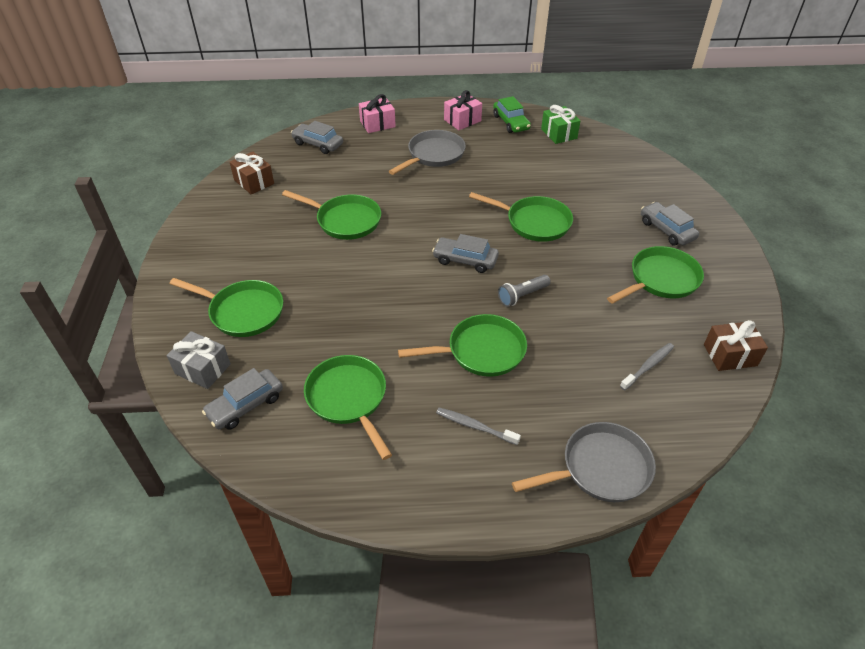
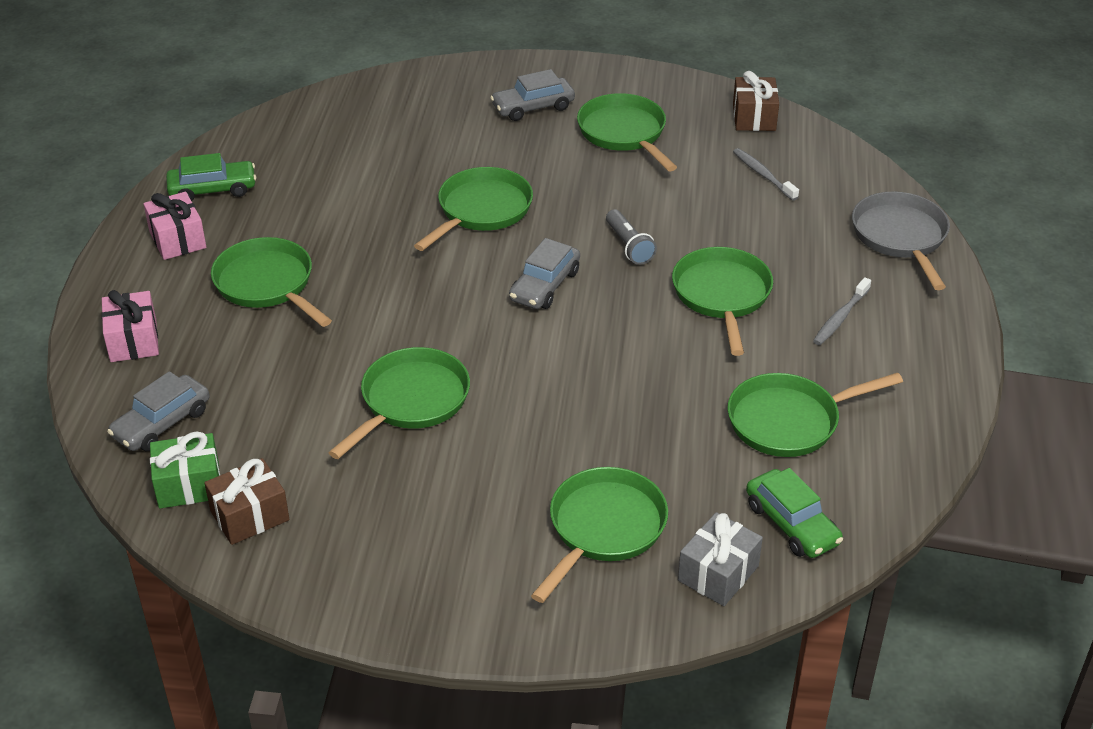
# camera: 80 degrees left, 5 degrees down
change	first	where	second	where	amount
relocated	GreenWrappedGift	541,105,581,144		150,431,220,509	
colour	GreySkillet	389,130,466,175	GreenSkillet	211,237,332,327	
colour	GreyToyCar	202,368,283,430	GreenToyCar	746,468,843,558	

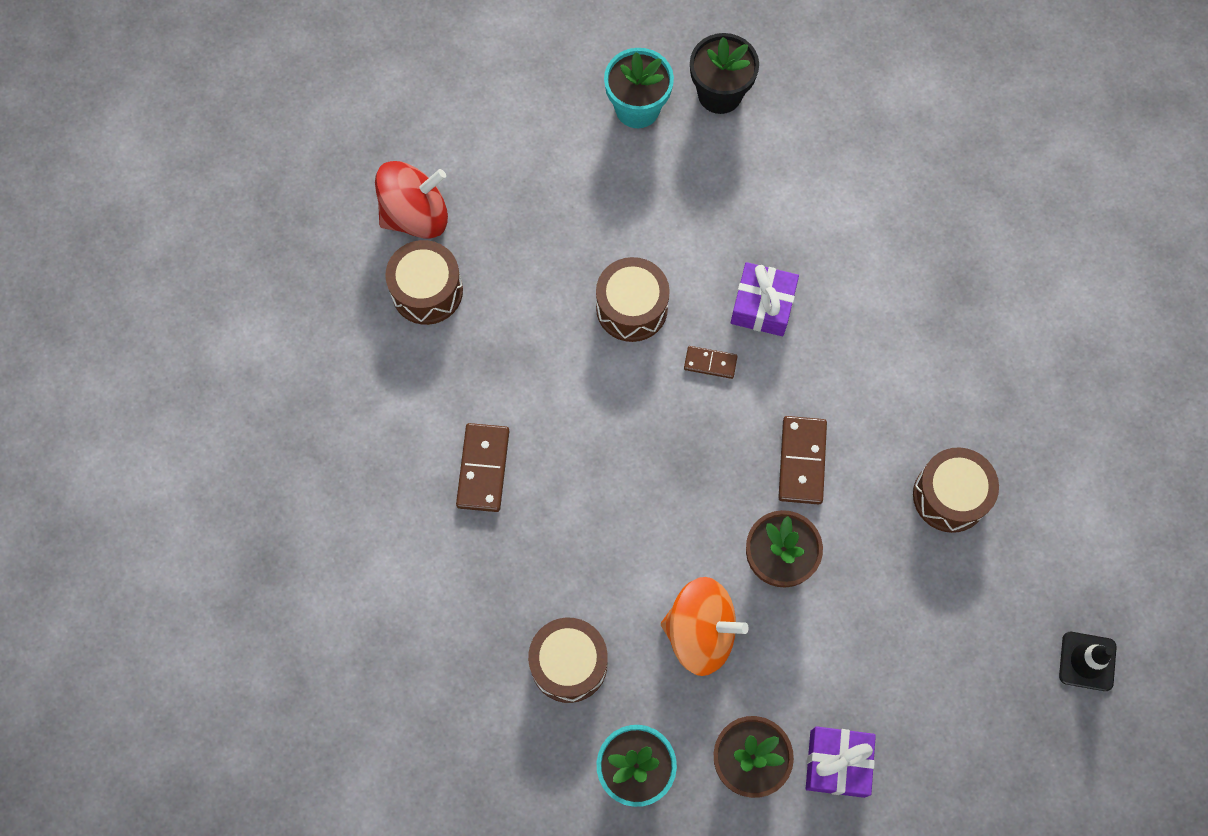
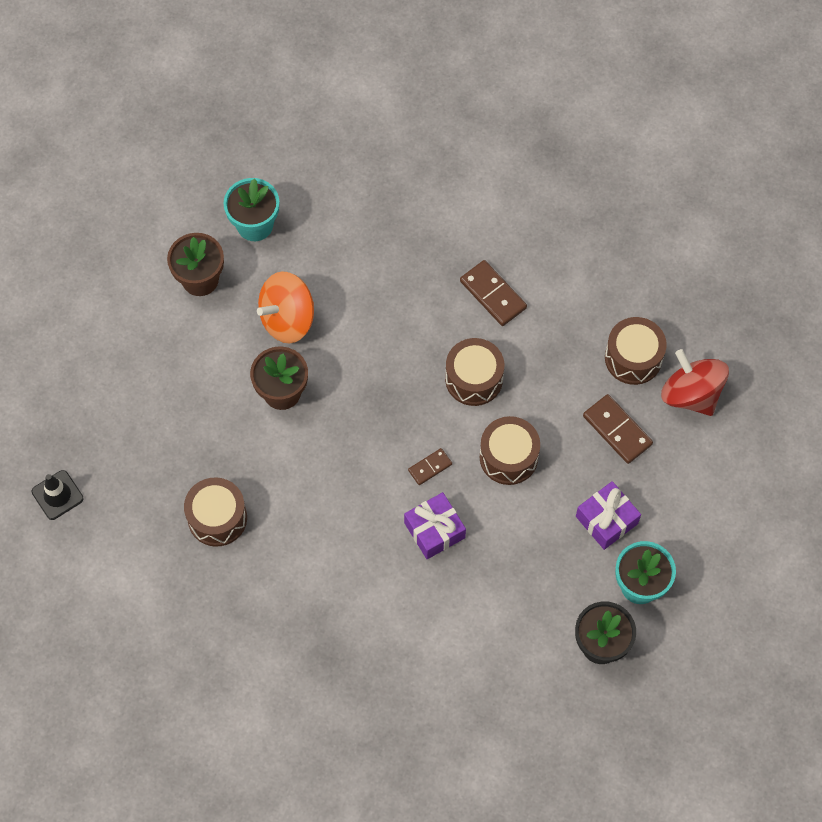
# camera: 135 degrees right, 5 degrees down
change	first	where	second	where	amount
spun	RedWhirligig	375,161,448,239		661,349,729,416	120 degrees clockwise
relocated	RussetDominoPiece	778,416,827,505		583,394,653,464	
relocated	RussetToyDrum	528,618,608,703		445,338,504,406	
relocated	PurpleWrappedGift	806,726,876,798		576,481,641,550	

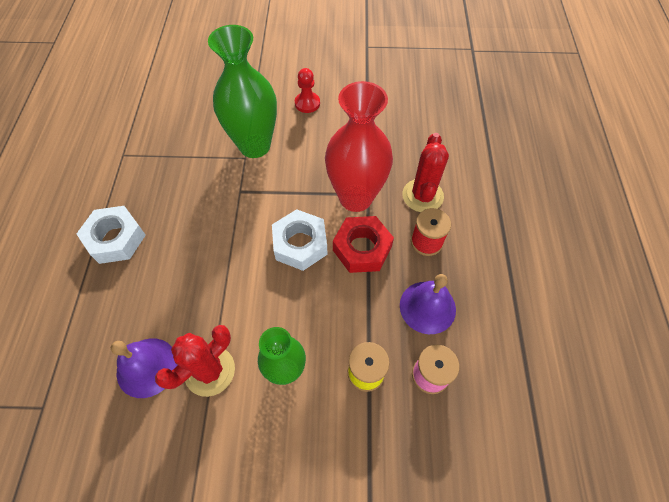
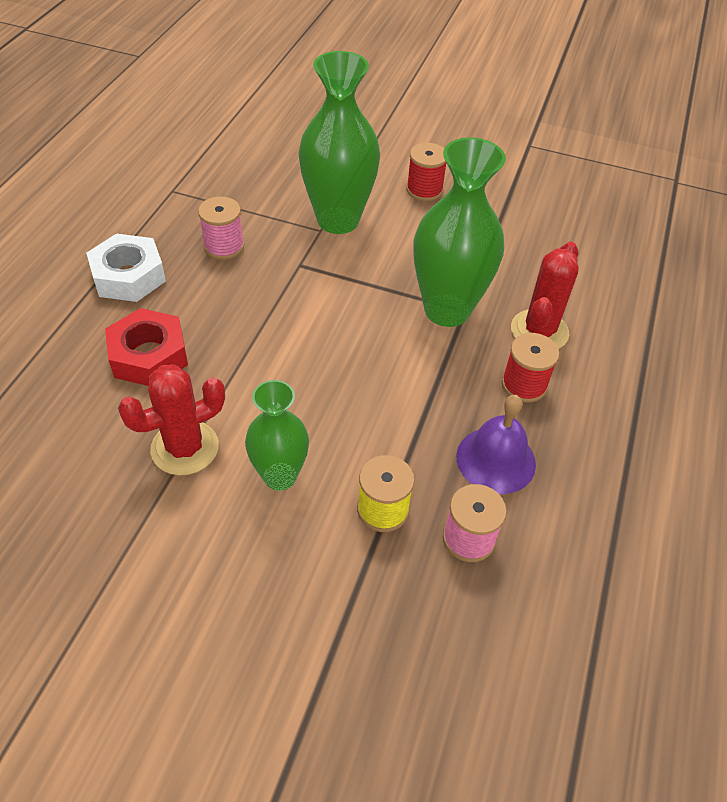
# camera: 15 degrees right, 10 degrees down
change	first	where	second	where	amount
exchanged	RedChessPawn	295,68,320,113	RedBobbin	406,143,446,201	
colour	RedTallVase	325,81,393,212	GreenTallVase	414,137,506,327	
missing	PureWhiteNut	272,209,327,271			
relocated	RedNut	333,216,394,273		105,308,188,386	
missing	PurpleBell	111,338,177,398			
appeared			RosePinkBobbin	198,197,244,260	

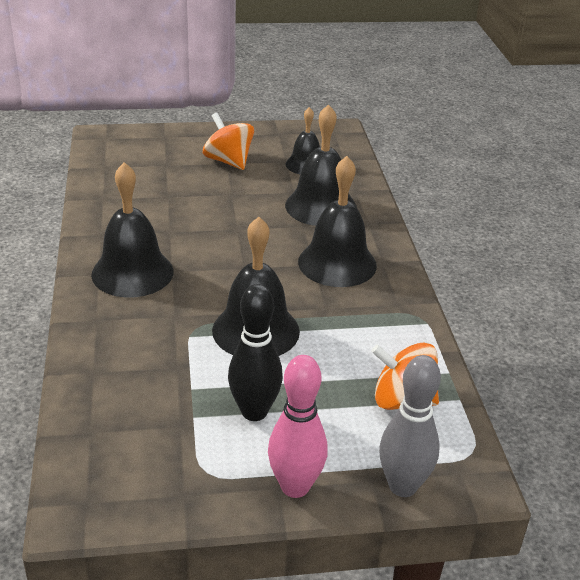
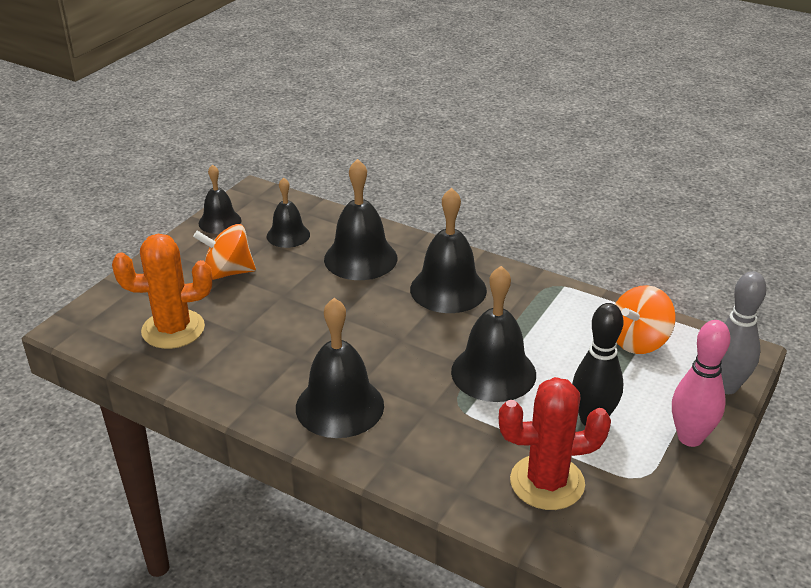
# camera: 50 degrees left, 0 degrees up
change	first	where	second	where	amount
appeared			JetBlackBell	199,164,241,234	
appeared			OrangeCactus	112,234,212,349	
appeared			RedCactus	499,377,611,510	

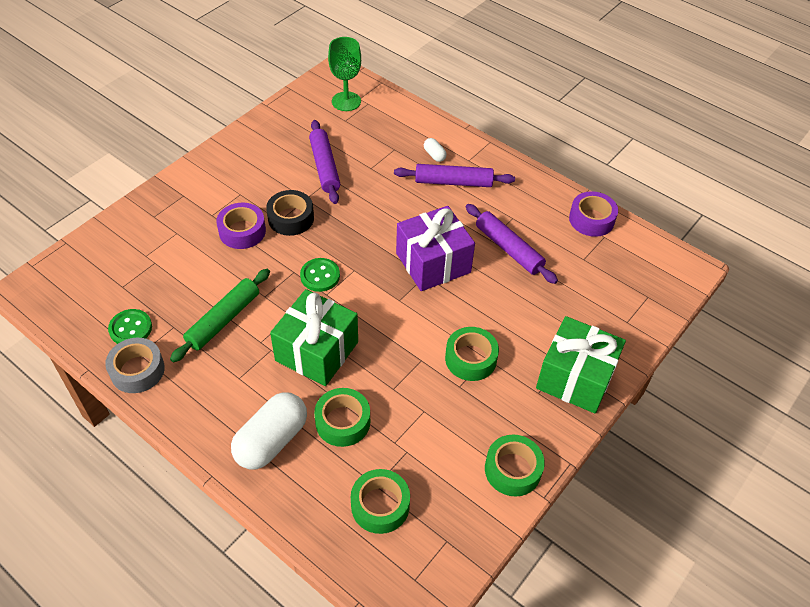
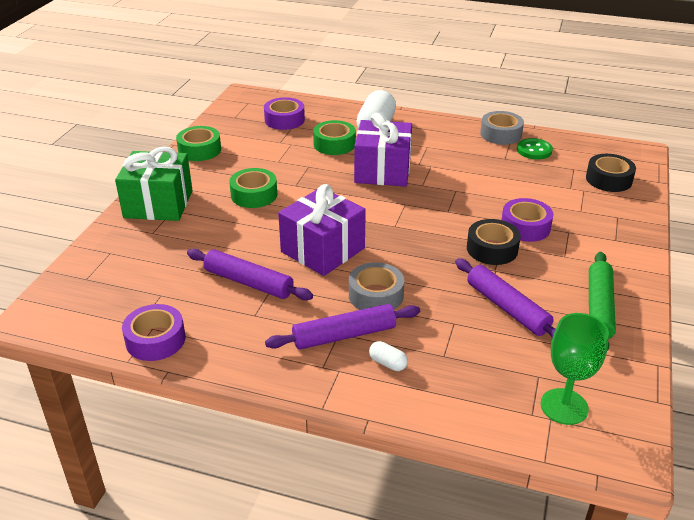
# camera: 160 degrees right, 15 degrees down
change	first	where	second	where	amount
missing	GreenButton	300,258,340,292			
relocated	GreenPastryRoller	170,269,270,362		589,252,616,351	
colour	GreenWrappedGift	270,289,358,386	PurpleWrappedGift	354,113,412,186	
colour	GreenStickyTape	351,469,410,534	PurpleStickyTape	264,97,305,130	
appeared			JetBlackStickyTape	586,154,636,192	
appeared			GreyStickyTape	349,262,404,310	

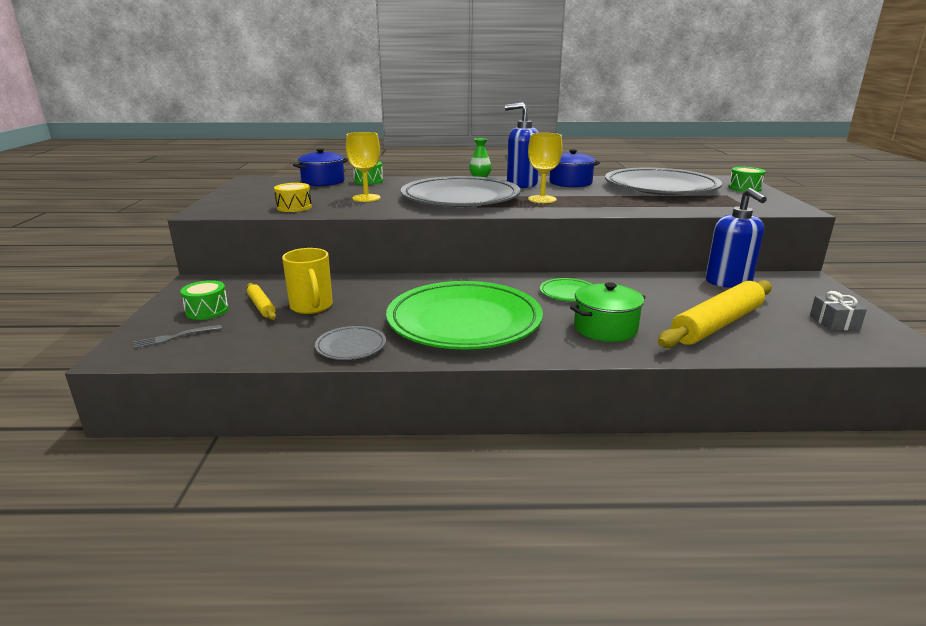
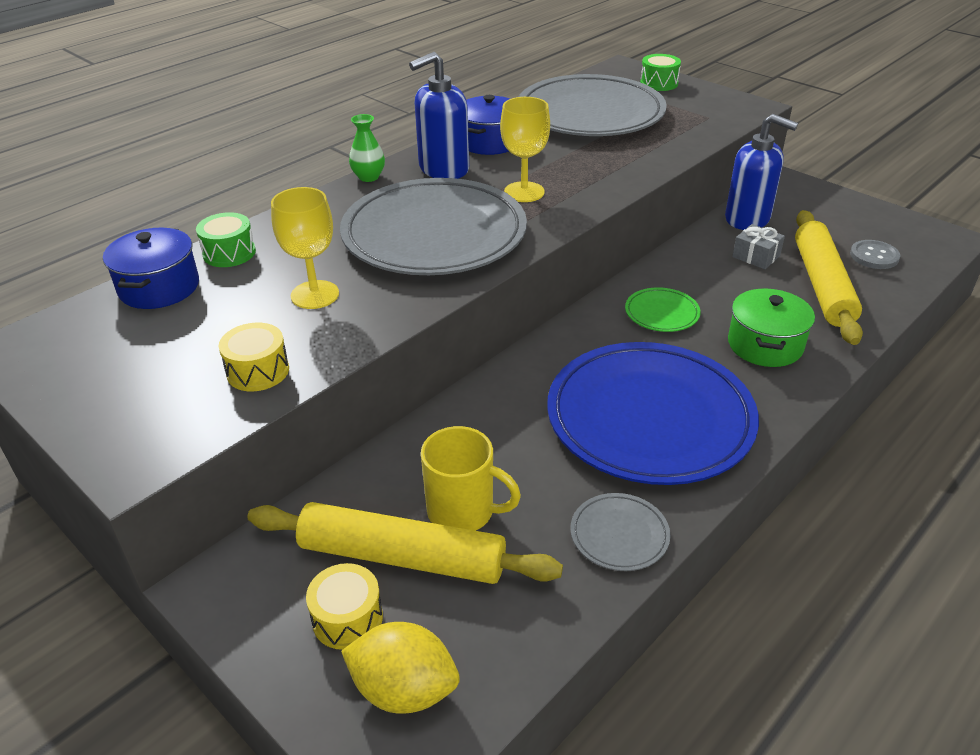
# camera: 45 degrees left, 15 degrees up
change	first	where	second	where	amount
colour	GreenToyDrum	180,280,229,320	YellowToyDrum	306,563,383,650	
colour	GreenFlatDish	386,281,543,350	RoyalBlueFlatDish	547,342,759,485	
size	YellowPastryRoller	247,283,276,320		247,502,563,584	x2.04
relocated	GreyWrappedGift	810,291,867,331		732,224,785,269	
exchanged	GreyTableFork	134,325,222,349	YellowCitrusFruit	341,622,460,714	
appeared			GreyButton	850,240,900,269	

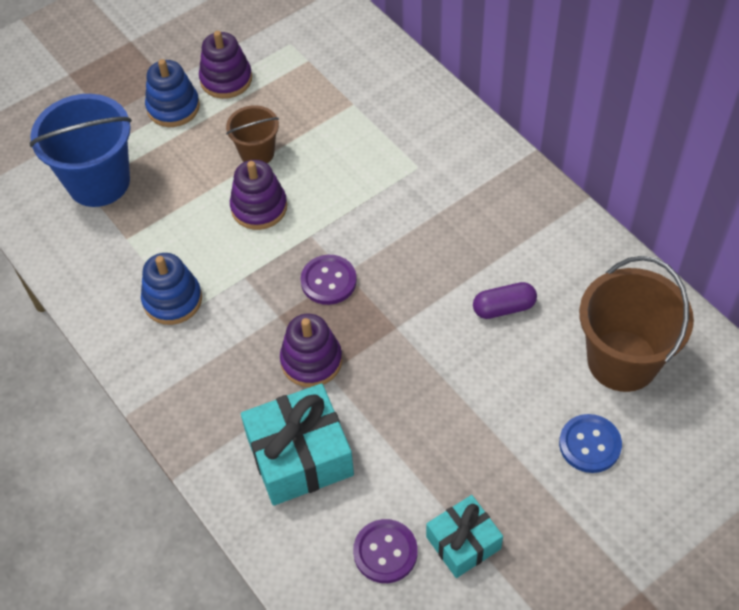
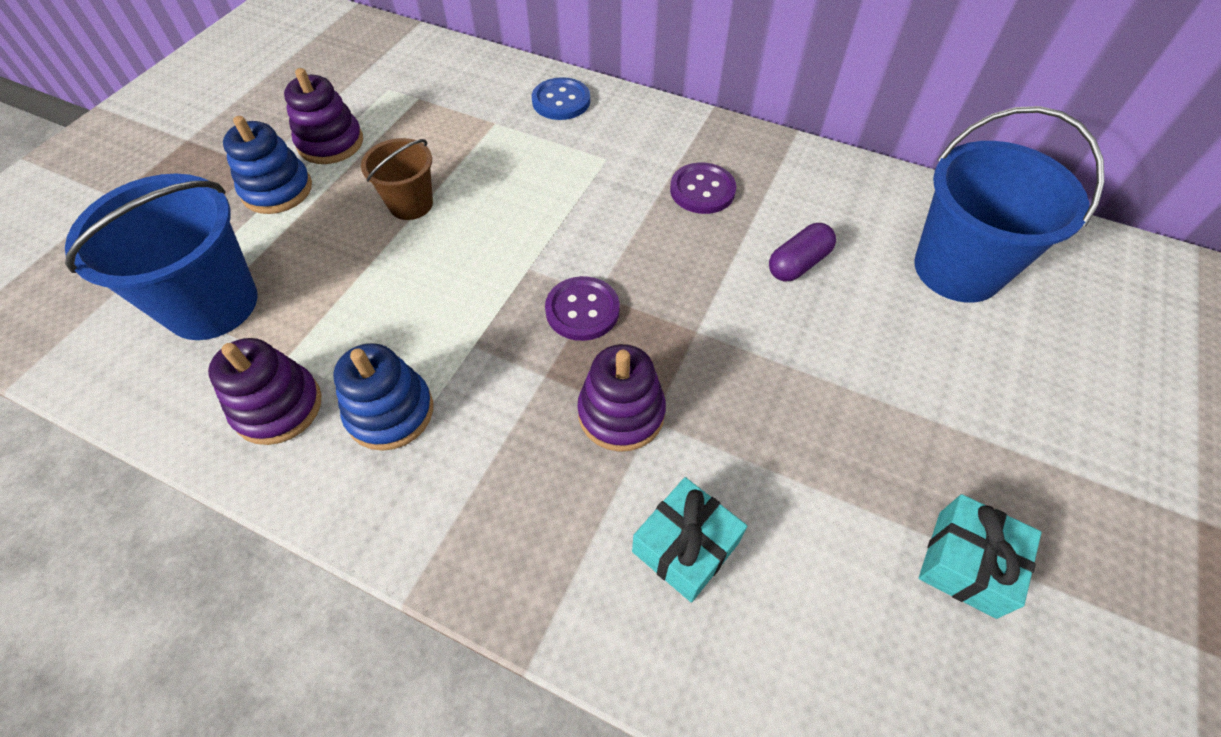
# camera: 30 degrees left, 0 degrees up
change	first	where	second	where	amount
relocated	PurpleStackingRings	230,160,287,230		208,338,322,445	
colour	RussetBucket	579,256,694,392	RoyalBlueBucket	914,106,1104,303	
size	TealWrappedGift	241,383,354,506		632,477,748,602	x0.62
relocated	RoyalBlueButton	559,414,622,473		532,77,590,120	
relocated	PurpleButton	353,519,418,583		670,163,736,214	

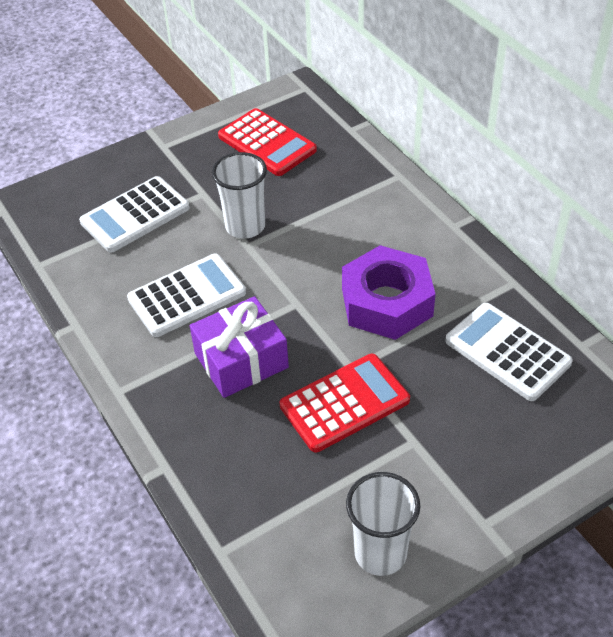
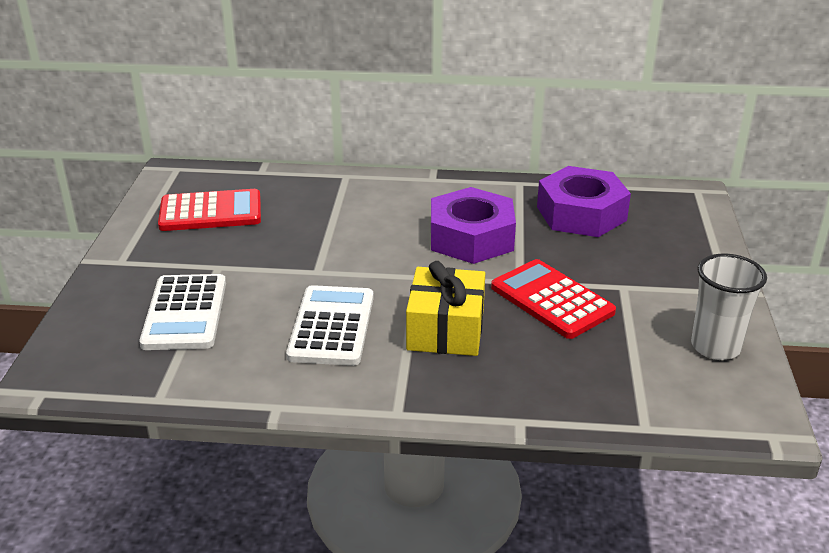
# camera: 55 degrees left, 15 degrees down
change	first	where	second	where	amount
missing	PureWhiteBeaker	212,152,267,239			
colour	PurpleWrappedGift	190,296,289,398	YellowWrappedGift	406,261,485,356	
exchanged	PureWhiteCalculator	445,303,573,401	PurpleNut	537,166,631,237	
spun	RedCalculator	280,354,410,452		491,259,616,339	45 degrees counterclockwise

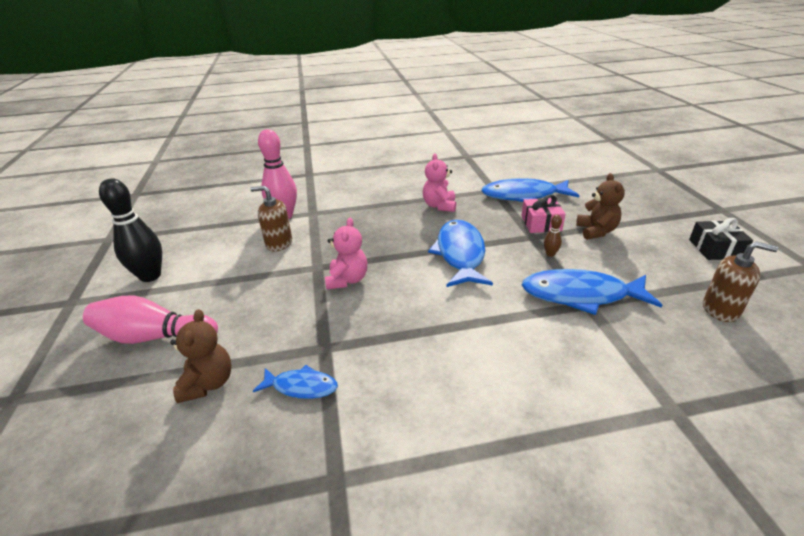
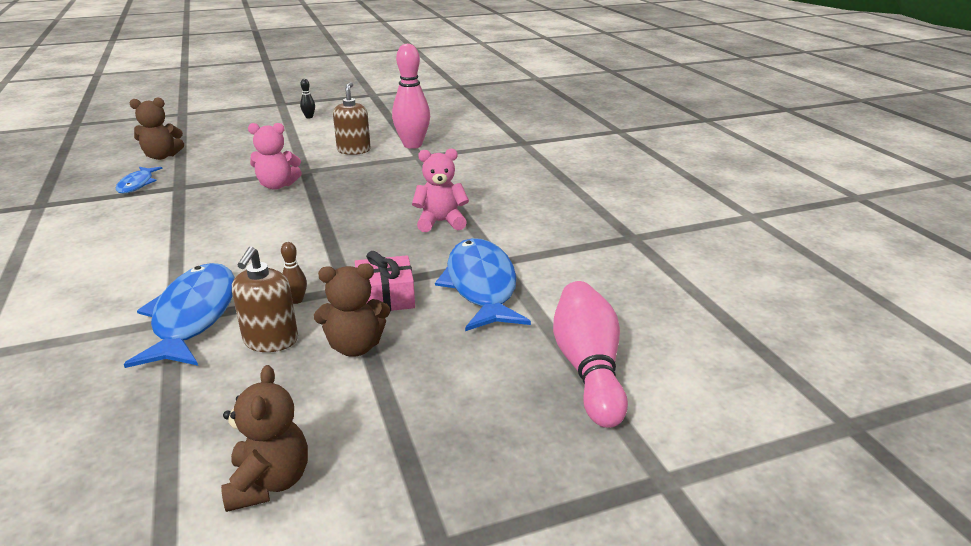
# camera: 80 degrees right, 5 degrees down
change	first	where	second	where	amount
size	JetBlackBowlingPin	99,178,162,282		300,79,315,118	x0.43
exchanged	JetBlackWrappedGift	689,218,753,260	RussetStuffedBear	221,365,308,512	
missing	RoyalBlueToyFish	428,219,493,287			
relocated	RussetSoapDispenser	703,241,778,322		232,247,298,352	
relocated	RosePinkBowlingPin	83,295,218,344		553,281,628,428	

